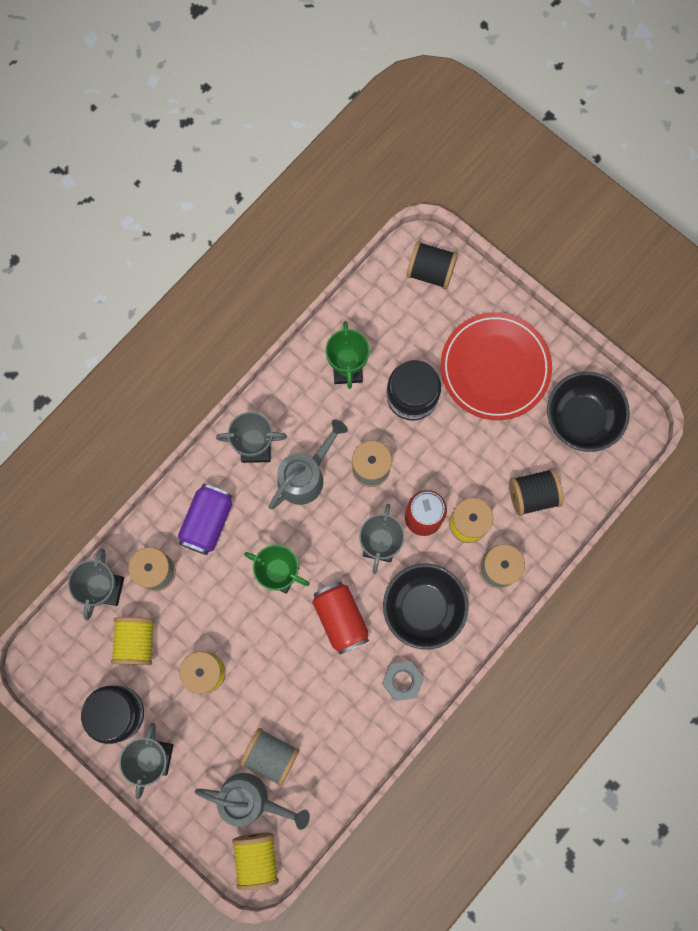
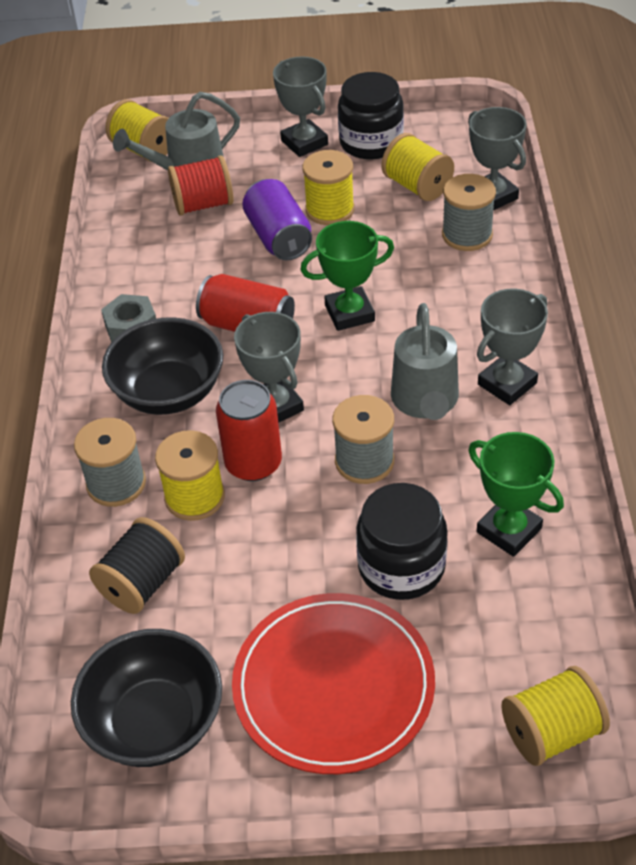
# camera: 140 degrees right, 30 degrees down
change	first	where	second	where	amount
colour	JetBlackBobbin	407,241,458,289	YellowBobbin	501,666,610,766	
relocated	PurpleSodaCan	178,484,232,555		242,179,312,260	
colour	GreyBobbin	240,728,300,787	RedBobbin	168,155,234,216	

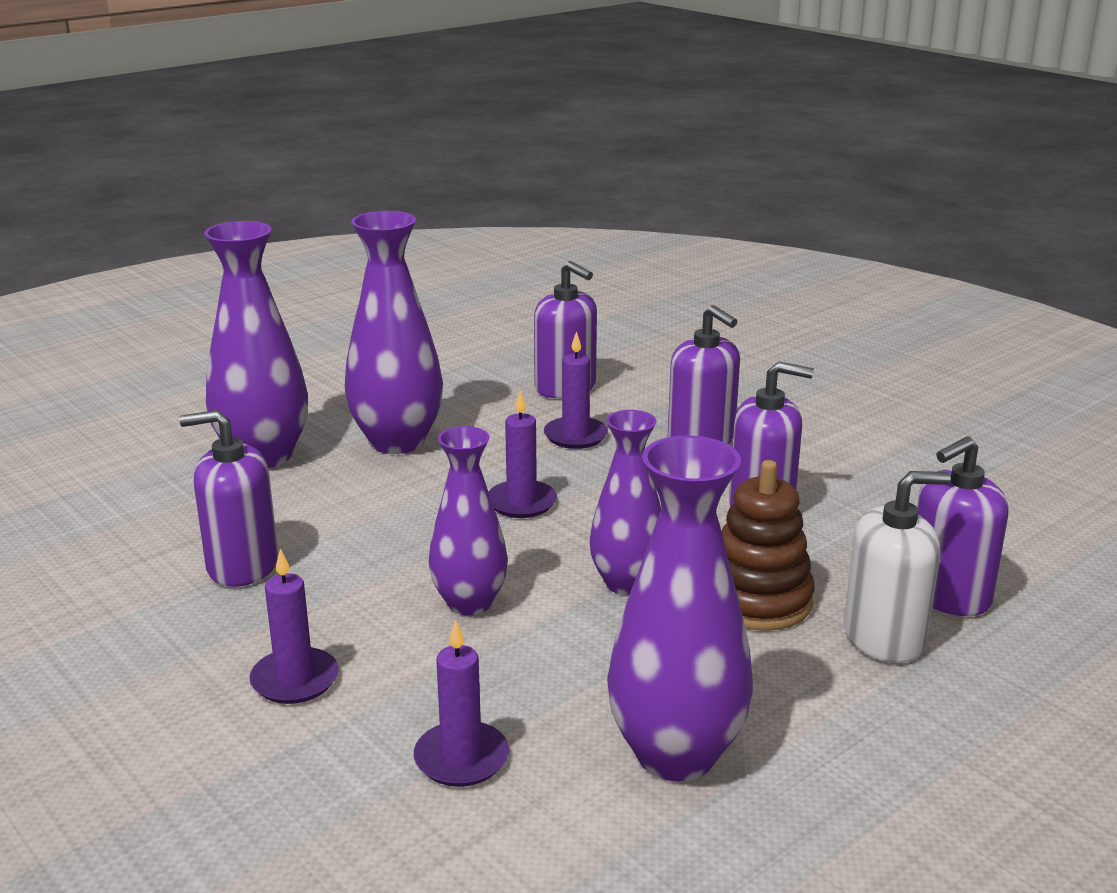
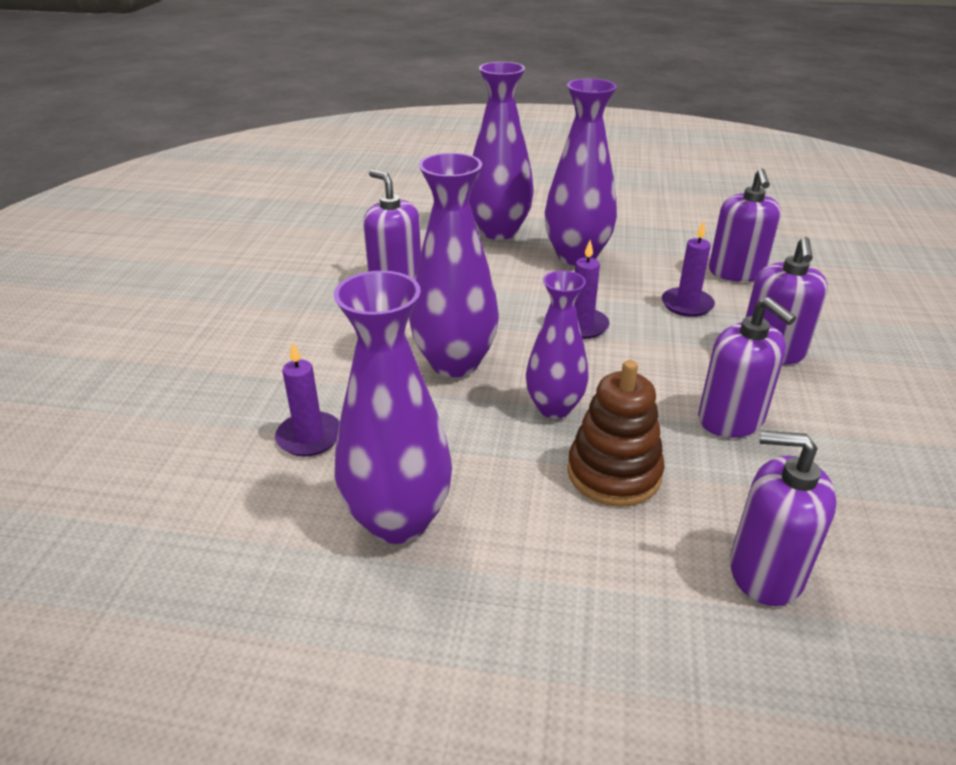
# camera: 50 degrees right, 10 degrees up
change	first	where	second	where	amount
size	PurpleTallVase	428,426,508,616		409,153,499,377	x1.53
missing	PureWhiteSoapDispenser	844,471,951,663			
missing	PurplePillarCandle	249,549,339,704			

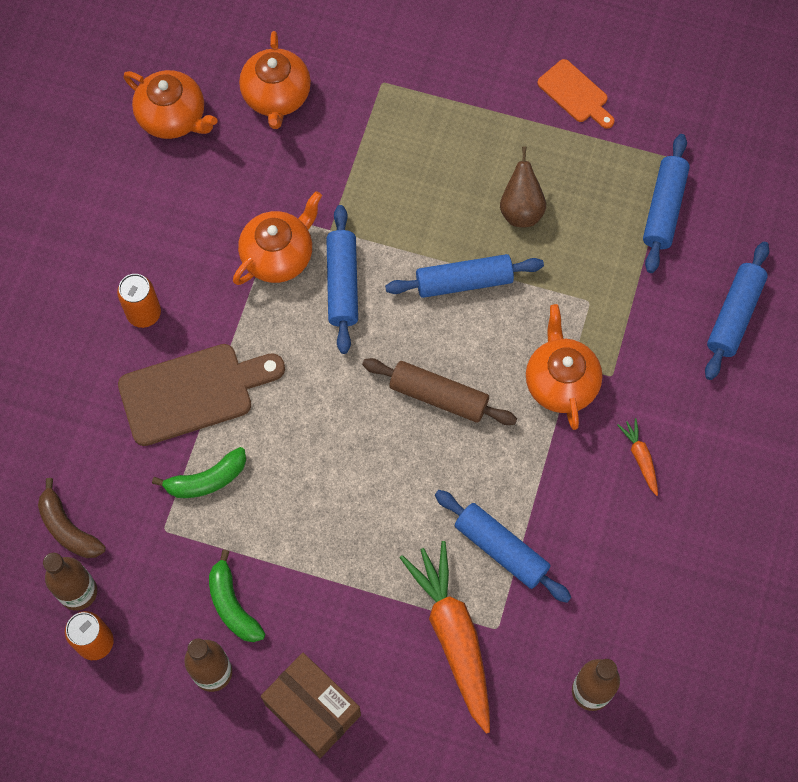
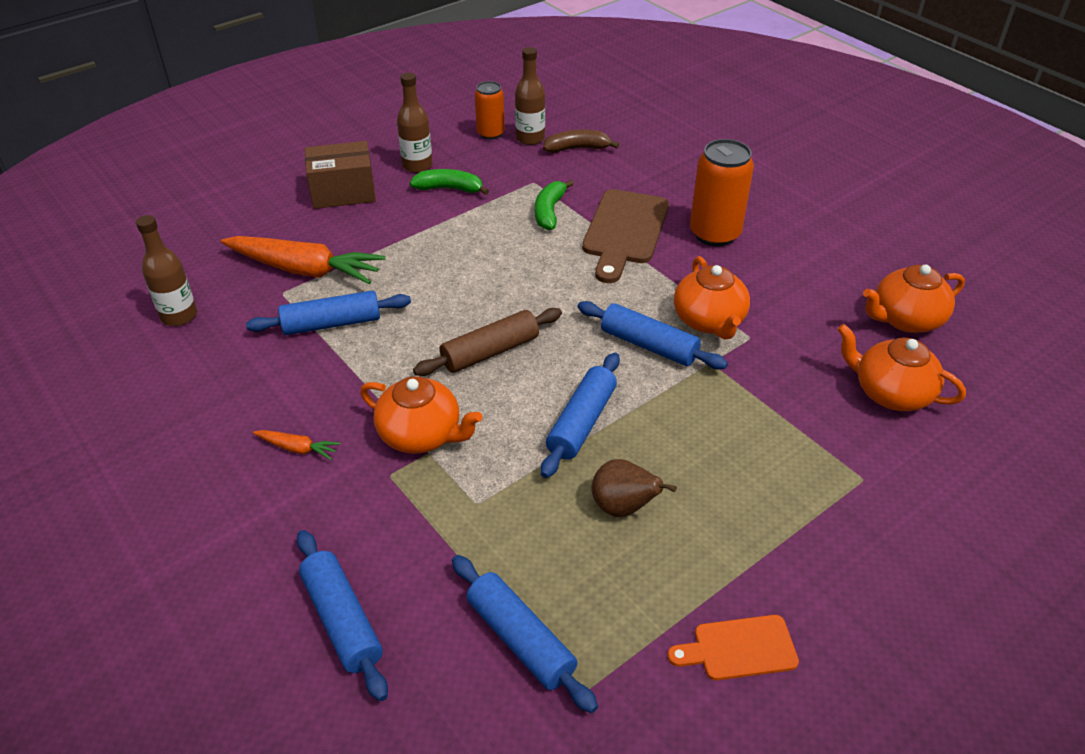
# camera: 125 degrees right, 25 degrees down
change	first	where	second	where	amount
size	OrangeSodaCan	117,274,161,328		690,139,754,247	x1.63

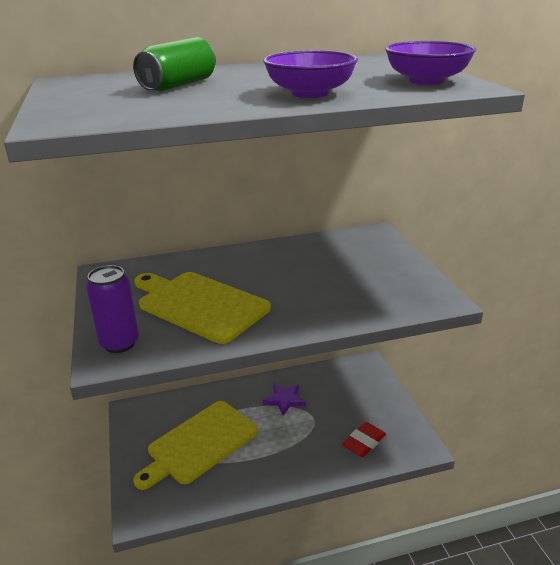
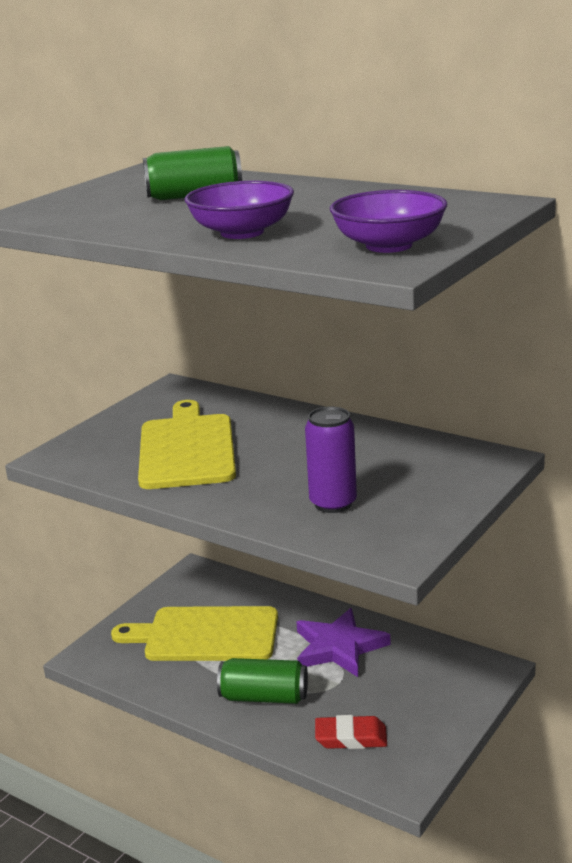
# camera: 50 degrees right, 5 degrees down
change	first	where	second	where	amount
relocated	PurpleSodaCan	86,265,139,353		305,406,357,513	
size	PurpleFivePointedStar	263,384,306,416		296,608,391,677	x1.57
appeared			GreenSodaCan	217,658,308,704	

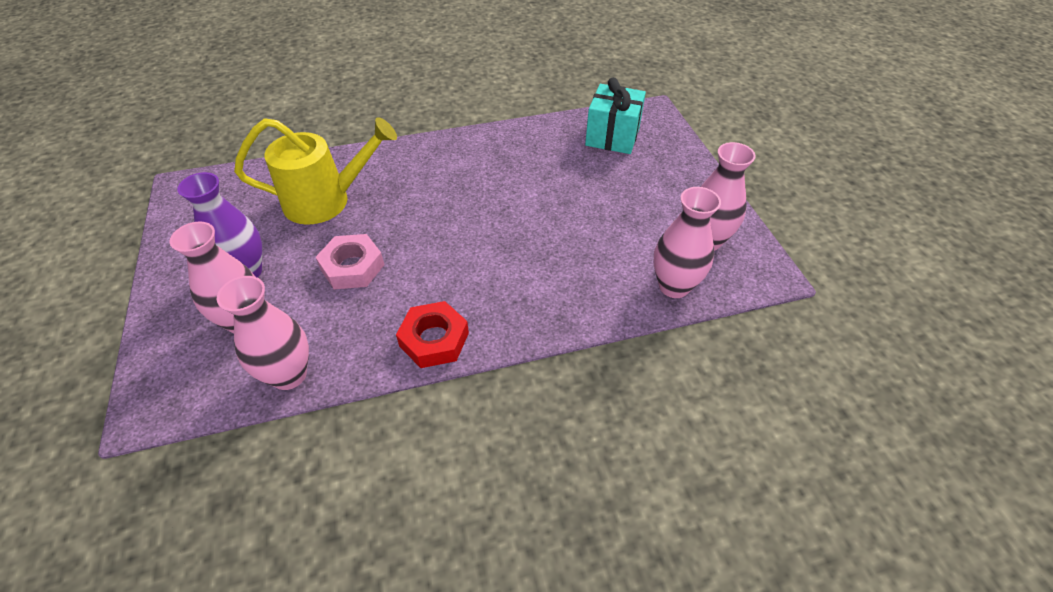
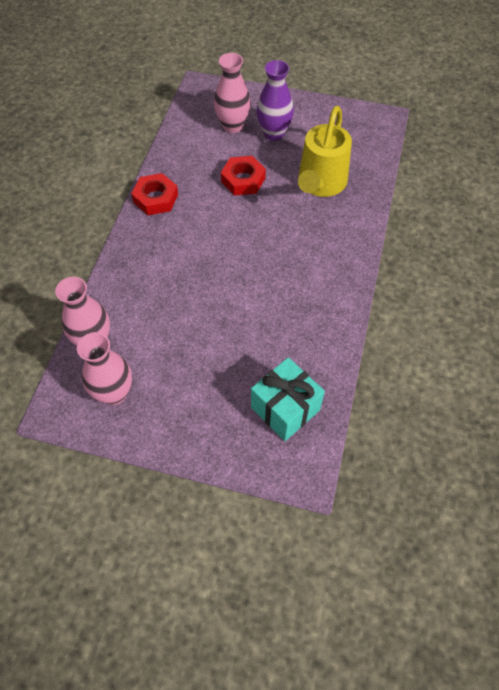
# camera: 120 degrees right, 10 degrees up
change	first	where	second	where	amount
colour	RosePinkNut	316,234,384,289	RedNut	221,156,266,196	
missing	RosePinkTallVase	217,276,309,390			

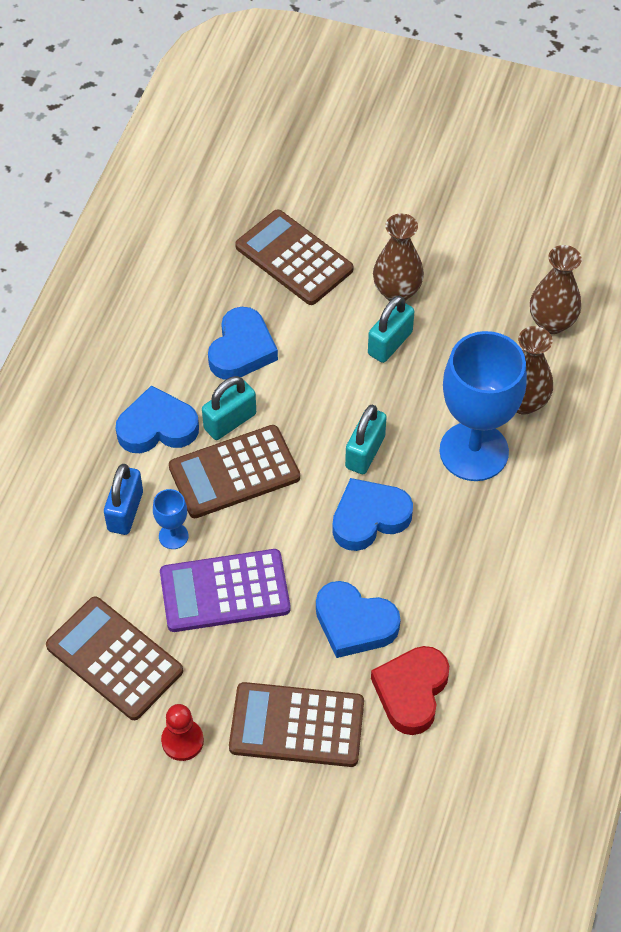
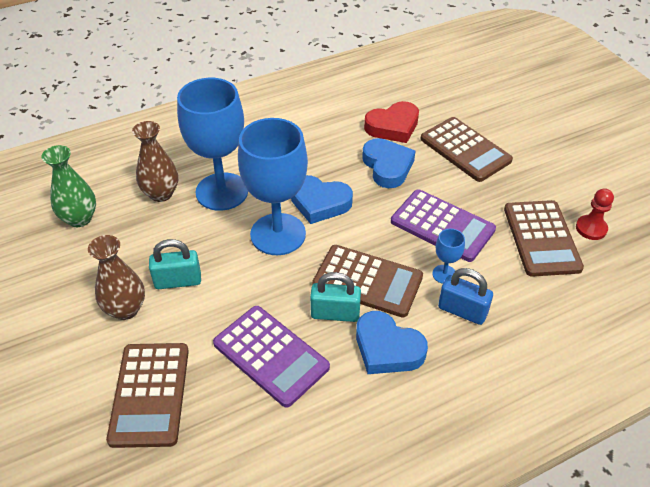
# camera: 135 degrees left, 10 degrees down
change	first	where	second	where	amount
colour	RussetTallVase	530,245,582,334	GreenTallVase	41,145,96,227	
exchanged	RoyalBlueHeart	208,307,278,380	PurpleCalculator	213,306,330,408	
exchanged	TealSmallLock	345,405,387,474	RoyalBlueWineGlass	238,118,308,255	
spun	RoyalBlueSmallLock	104,464,143,535		438,268,493,325	60 degrees clockwise
relocated	RedChessPawn	161,704,204,761		576,188,614,240	

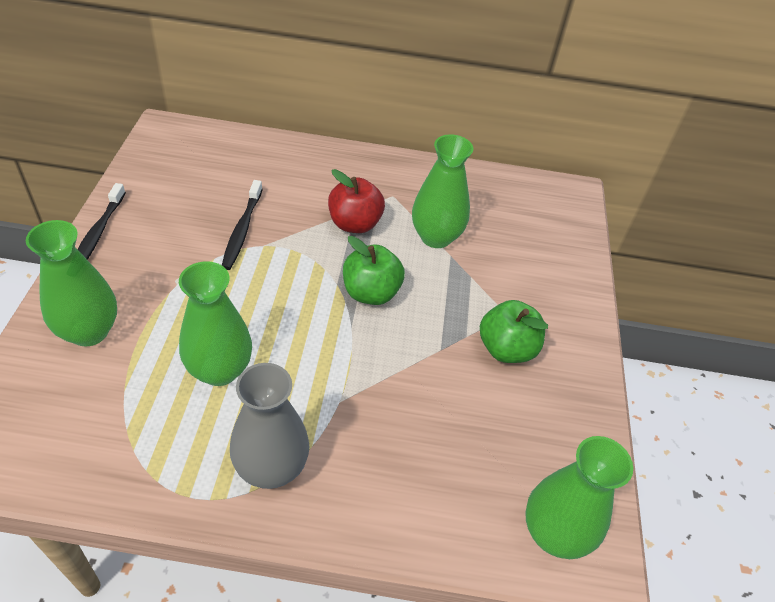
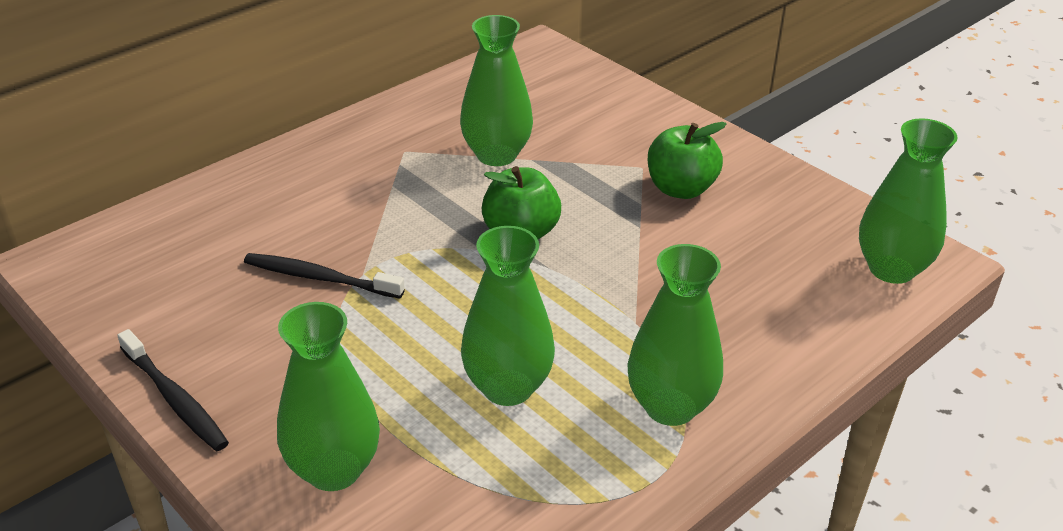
# camera: 45 degrees left, 10 degrees down
change	first	where	second	where	amount
missing	RedAppleFruit	328,169,385,233			
spun	JetBlackToothbrush	222,180,263,270		244,253,405,298	150 degrees clockwise
colour	GreyTallVase	230,363,309,489	GreenTallVase	628,244,723,426	

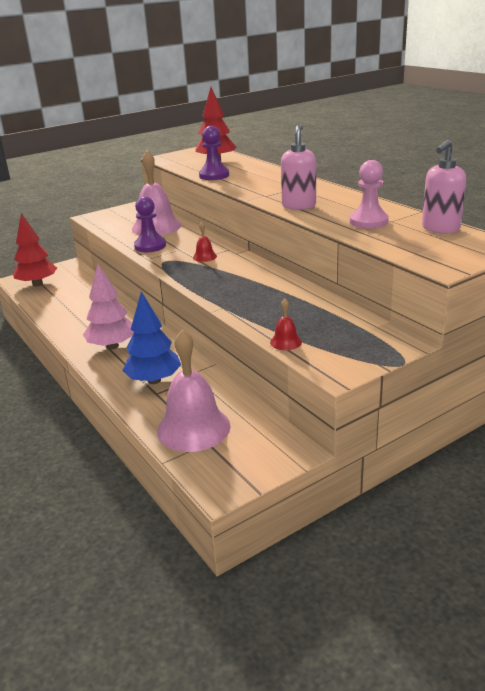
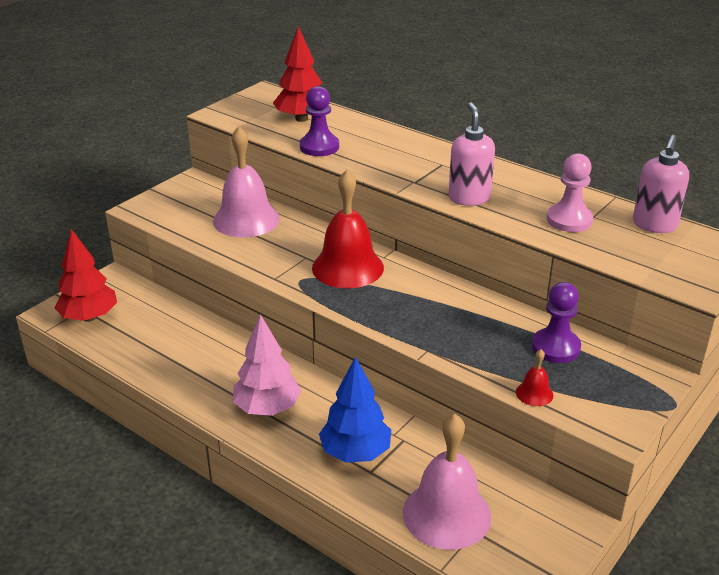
# camera: 20 degrees left, 5 degrees up
change	first	where	second	where	amount
relocated	PurpleChessPawn	134,196,166,252		532,282,581,363	
size	RedBell	193,222,217,262		312,170,384,288	x2.30

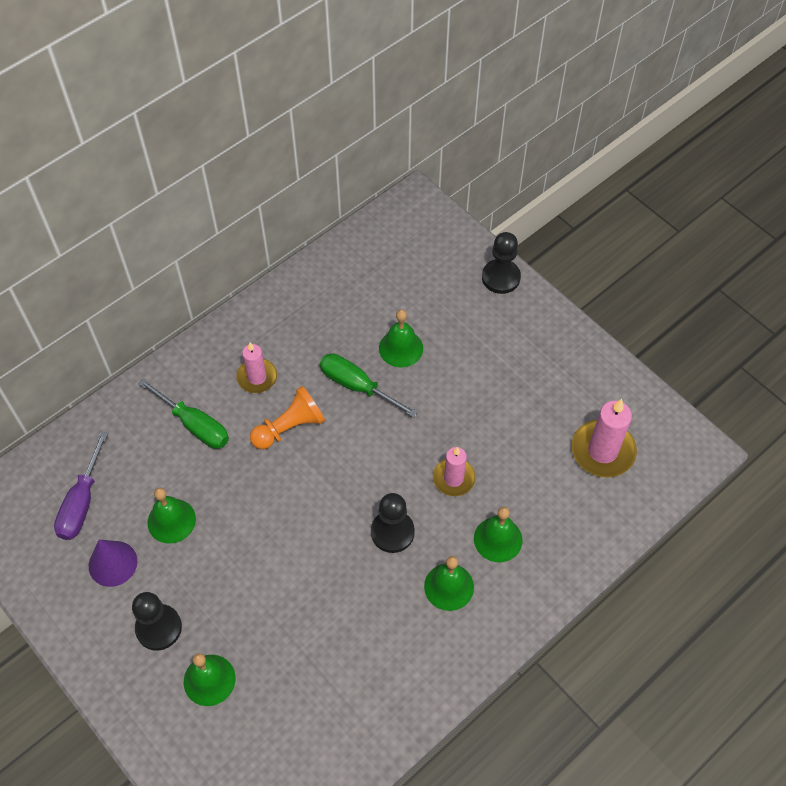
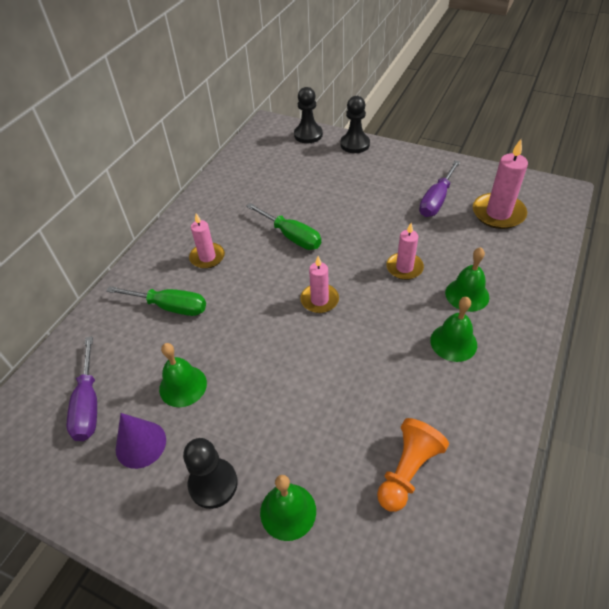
# camera: 20 degrees left, 10 degrees down
change	first	where	second	where	amount
missing	GreenBell	379,309,423,367			
spun	GreenFlatScrewdriver	320,353,418,418		246,203,321,250	150 degrees counterclockwise
relocated	OrangeChessPawn	250,386,325,449		377,418,449,512	
relocated	JetBlackChessPawn	371,493,415,553		294,87,323,143	
appeared			PurpleFlatScrewdriver	419,160,460,217	
appeared			RosePinkPillarCandle	300,256,339,313	

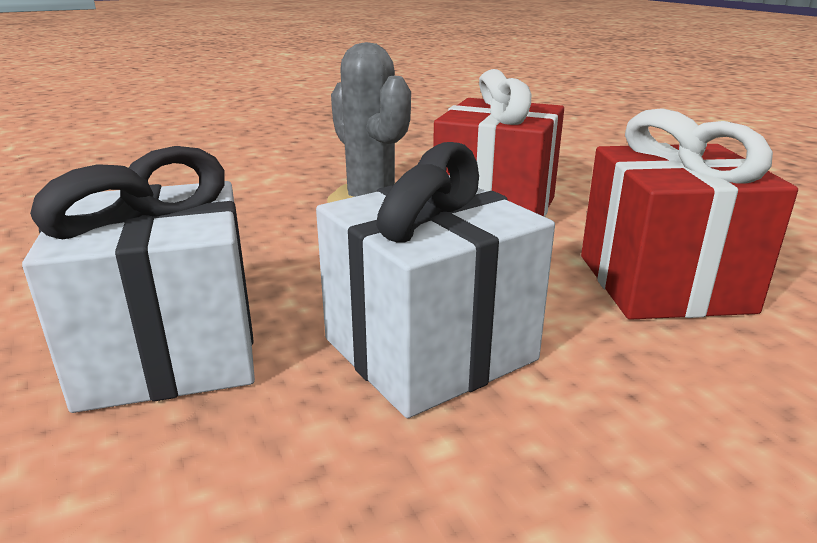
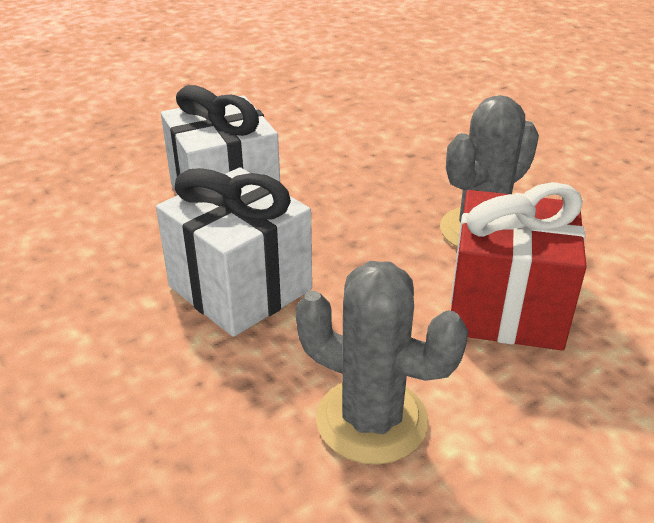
# camera: 80 degrees right, 10 degrees up
change	first	where	second	where	amount
exchanged	RedWrappedGift	581,109,798,320	GreyCactus	295,261,468,465	

